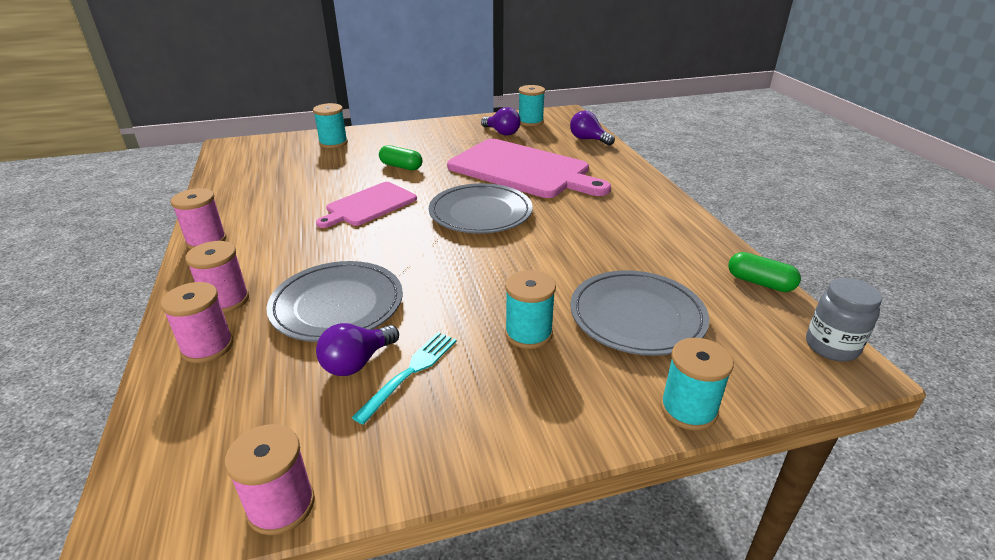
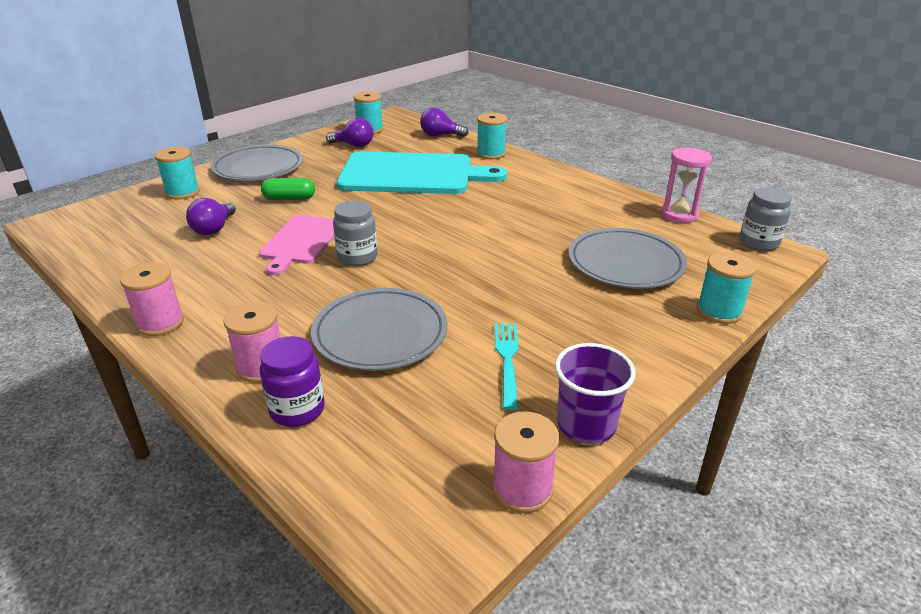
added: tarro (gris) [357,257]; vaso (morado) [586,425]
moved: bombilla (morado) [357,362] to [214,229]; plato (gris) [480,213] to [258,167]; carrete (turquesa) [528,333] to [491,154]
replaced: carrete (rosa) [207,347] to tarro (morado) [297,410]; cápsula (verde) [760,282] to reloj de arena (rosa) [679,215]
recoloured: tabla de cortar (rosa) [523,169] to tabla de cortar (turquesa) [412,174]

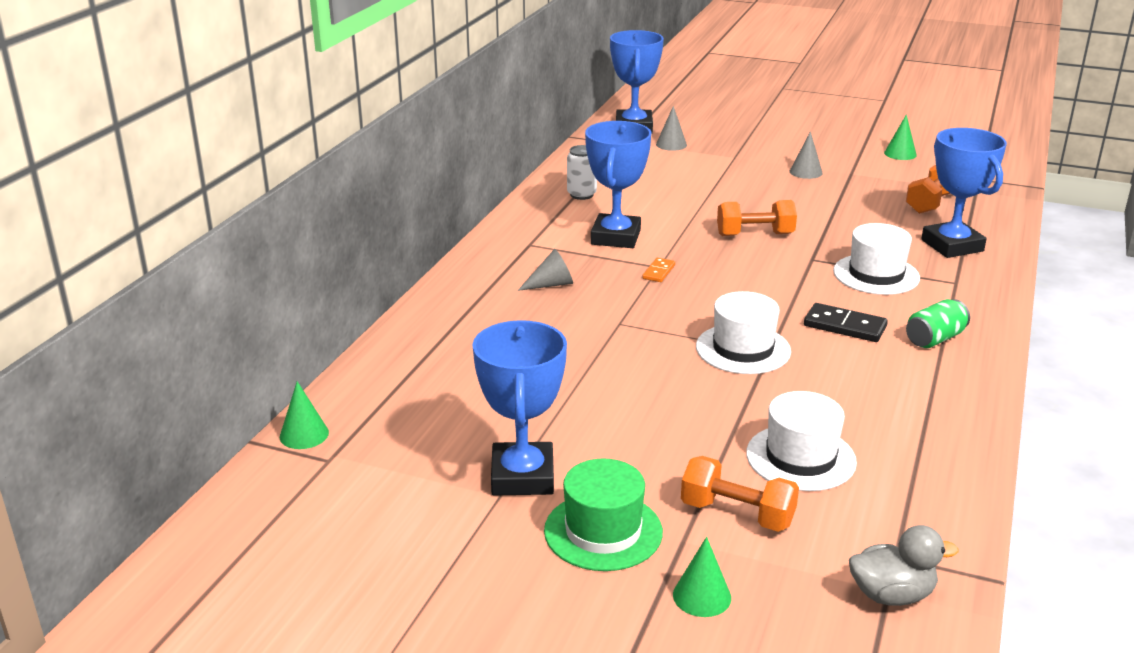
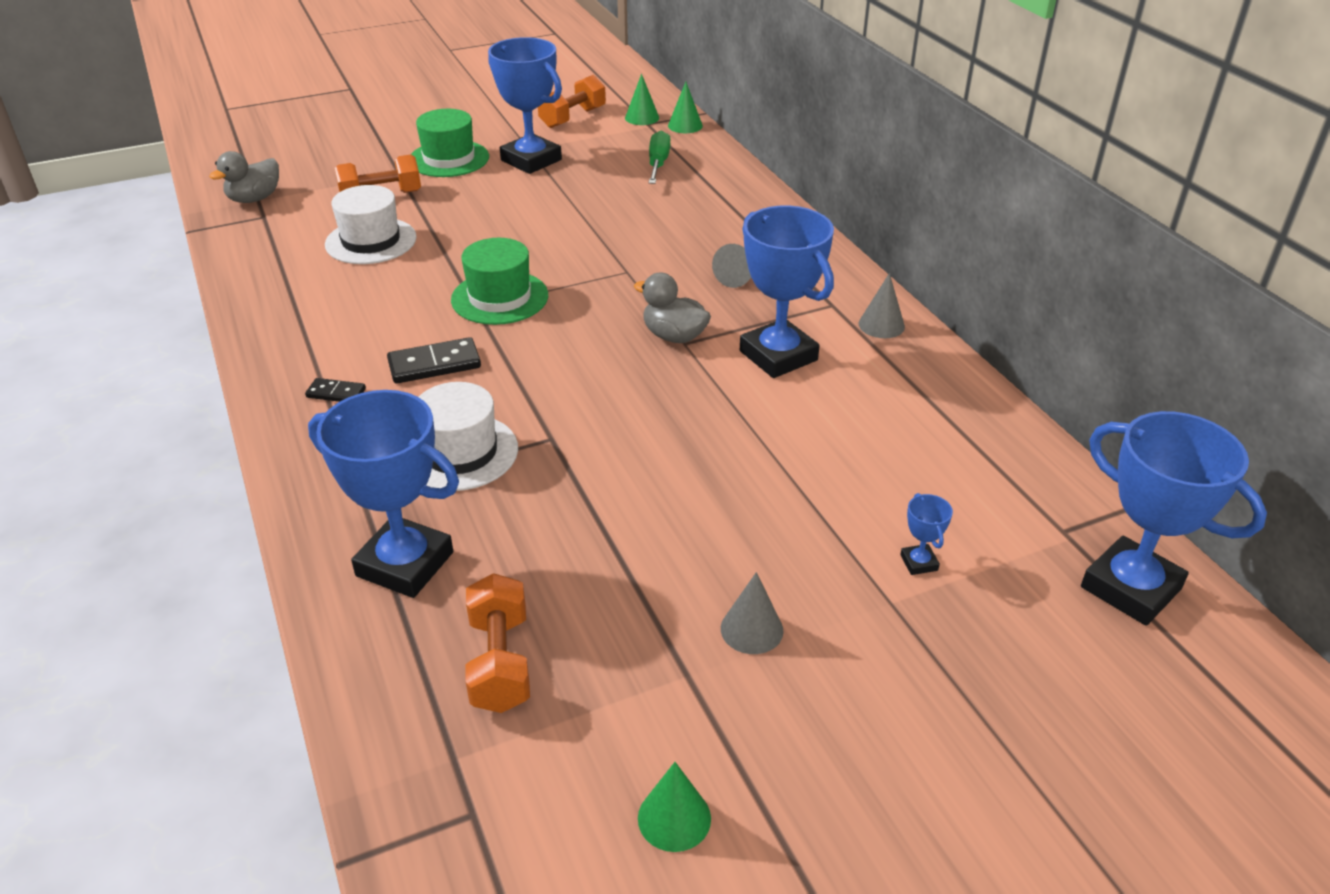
removed: lata (blanco) [581,194]
added: destornillador (verde) [658,163]; trofeo (azul) [919,563]
moved: mancuerna (naranja) [755,234] to [573,118]; cono (verde) [702,596] to [642,117]; cono (gris) [671,144] to [881,325]
replaced: lata (verde) [934,339] to ficha de dominó (negro) [336,393]; ficha de dominó (naranja) [658,272] to pato (gris) [674,336]
recoloured: sombrero (blanco) [743,349] to sombrero (verde) [500,298]

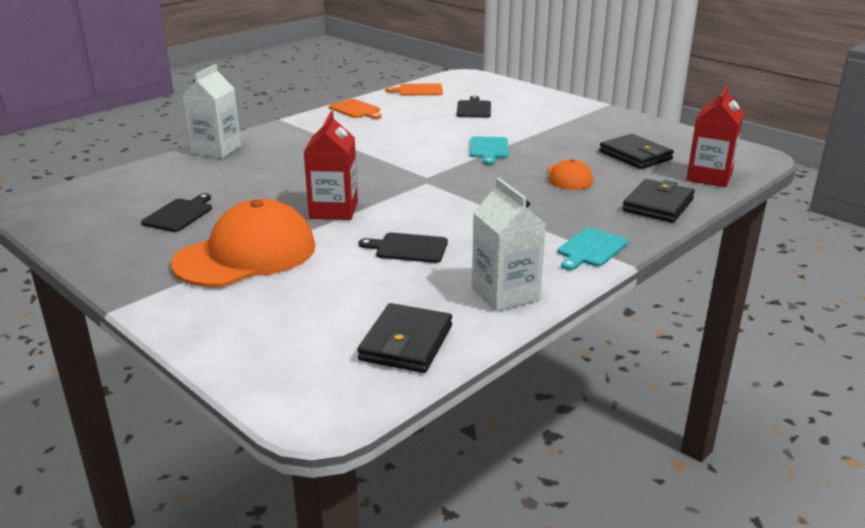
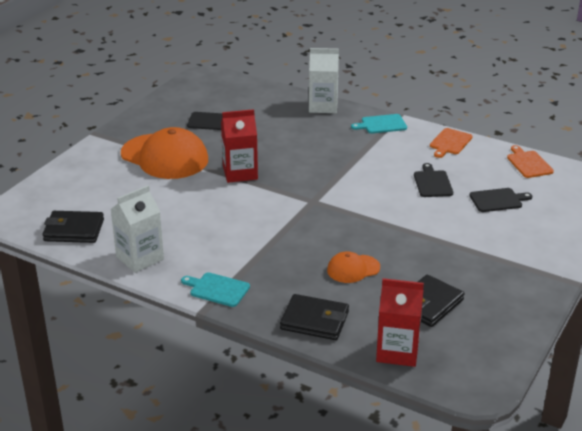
moved: tabla de cortar (turquesa) [489,149] to [382,124]; tabla de cortar (negro) [408,248] to [432,183]

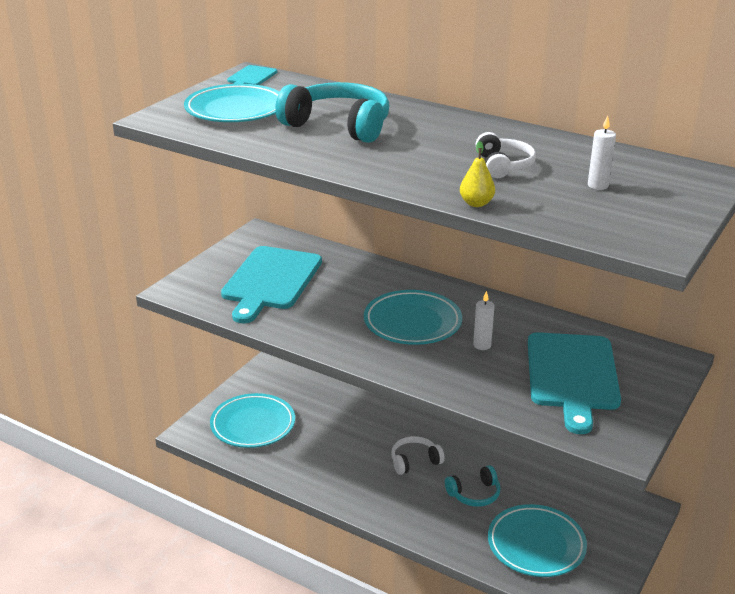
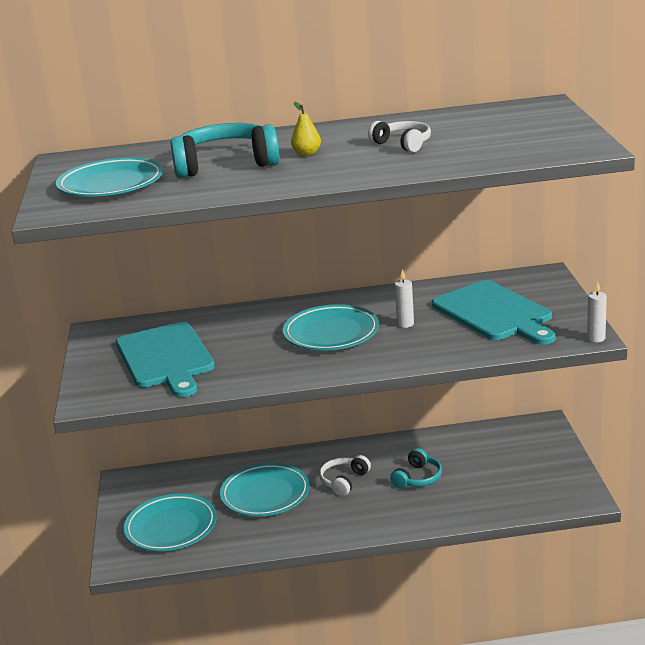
removed: tabla de cortar (turquesa) [251,77]
moved: plato (turquesa) [536,545] to [265,494]; pera (amarillo) [476,203] to [307,154]; vela (blanco) [598,185] to [596,338]

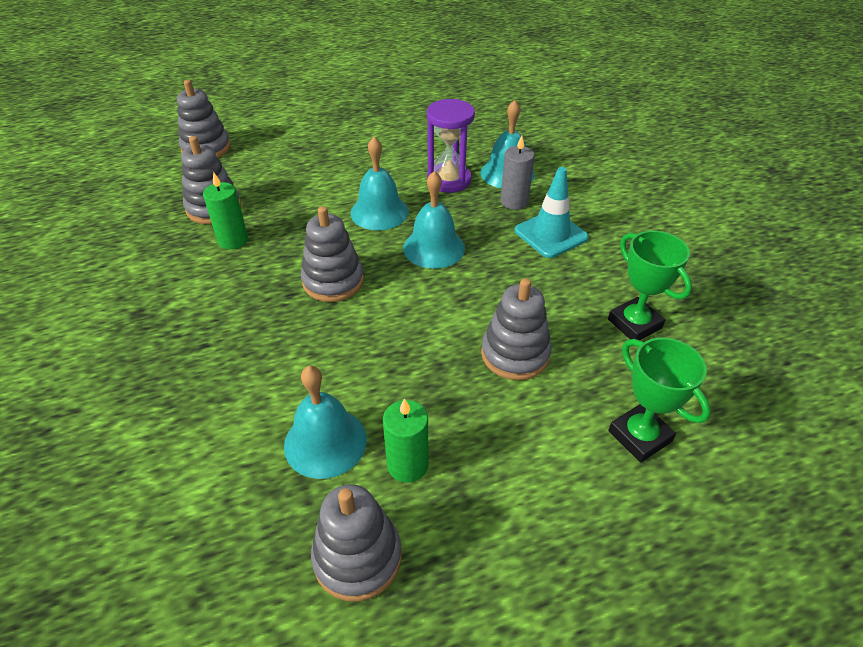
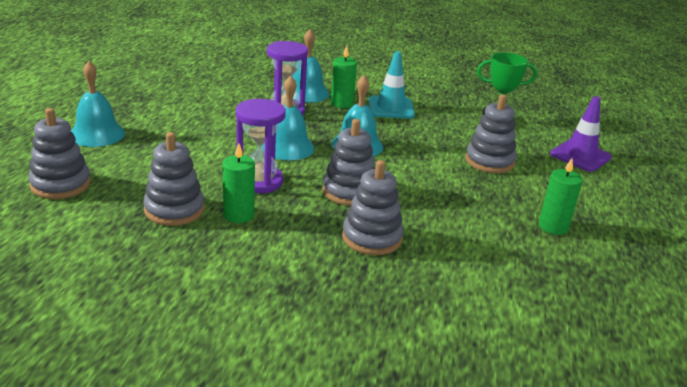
added: reloj de arena (morado) [259,181]
moved: campana (turquesa) [325,442] to [97,134]; juguete apilable (gris) [357,557] to [372,238]
replaced: trofeo (verde) [639,436] to cono de tráfico (morado) [580,156]
recoloured: vela (gris) [514,202] to vela (verde) [341,103]

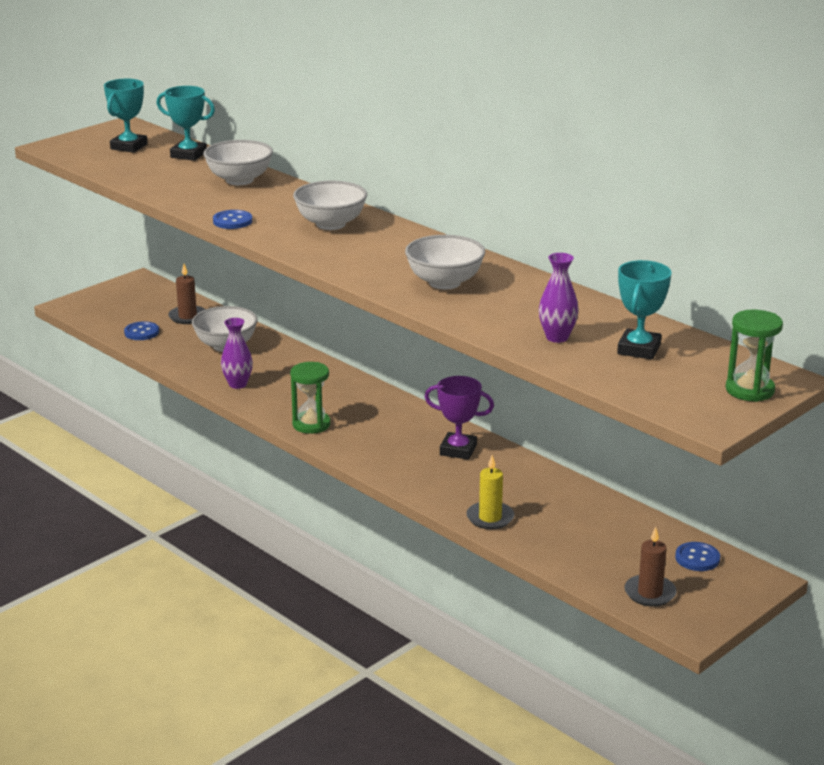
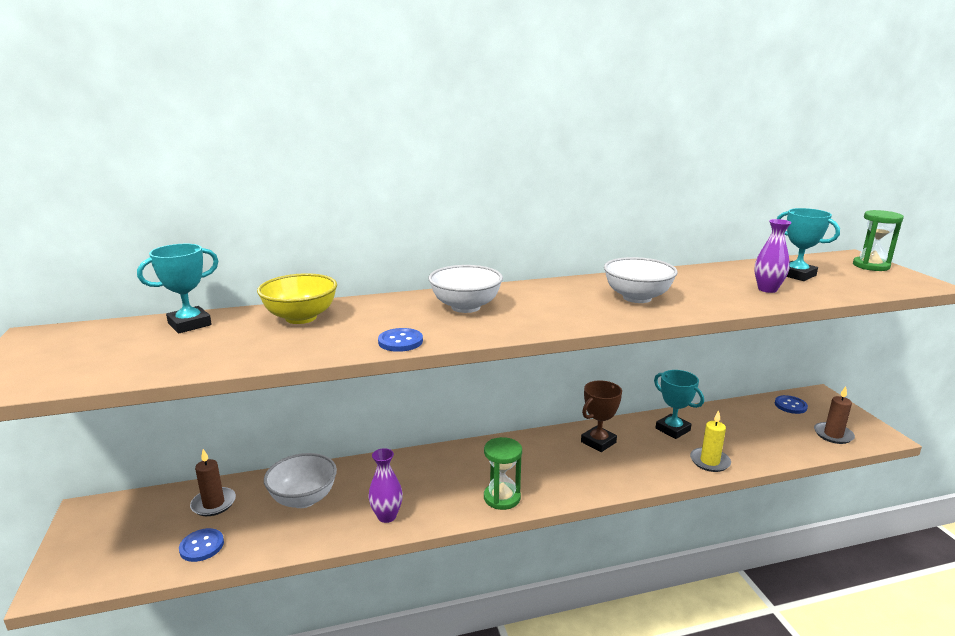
moved: trofeo (turquesa) [129,147] to [672,429]
recoloured: cuenco (blanco) [239,180] to cuenco (amarillo) [301,318]; trofeo (morado) [458,450] to trofeo (marrón) [598,442]

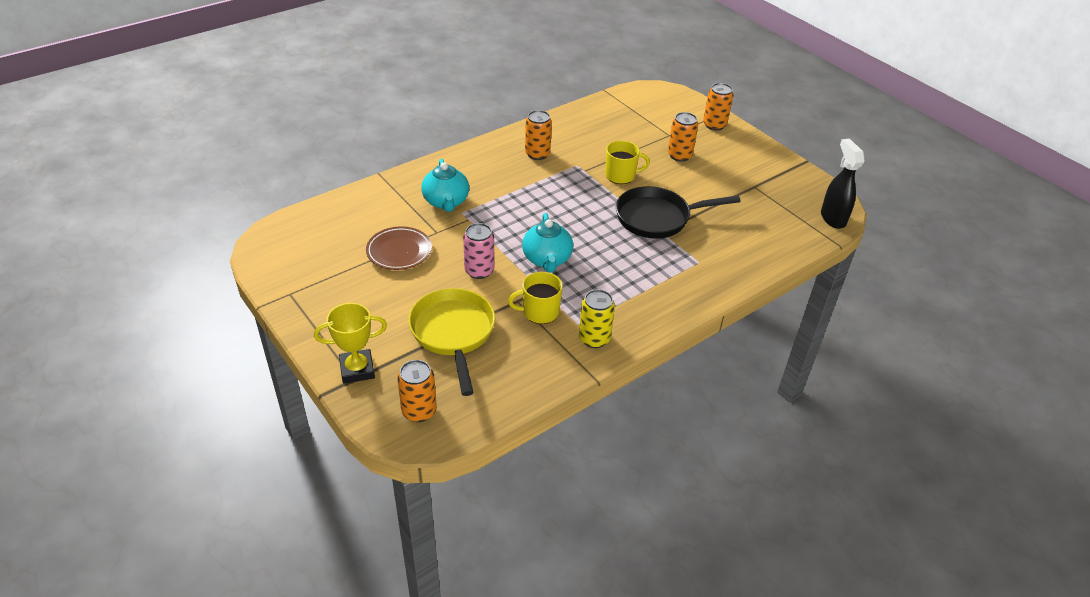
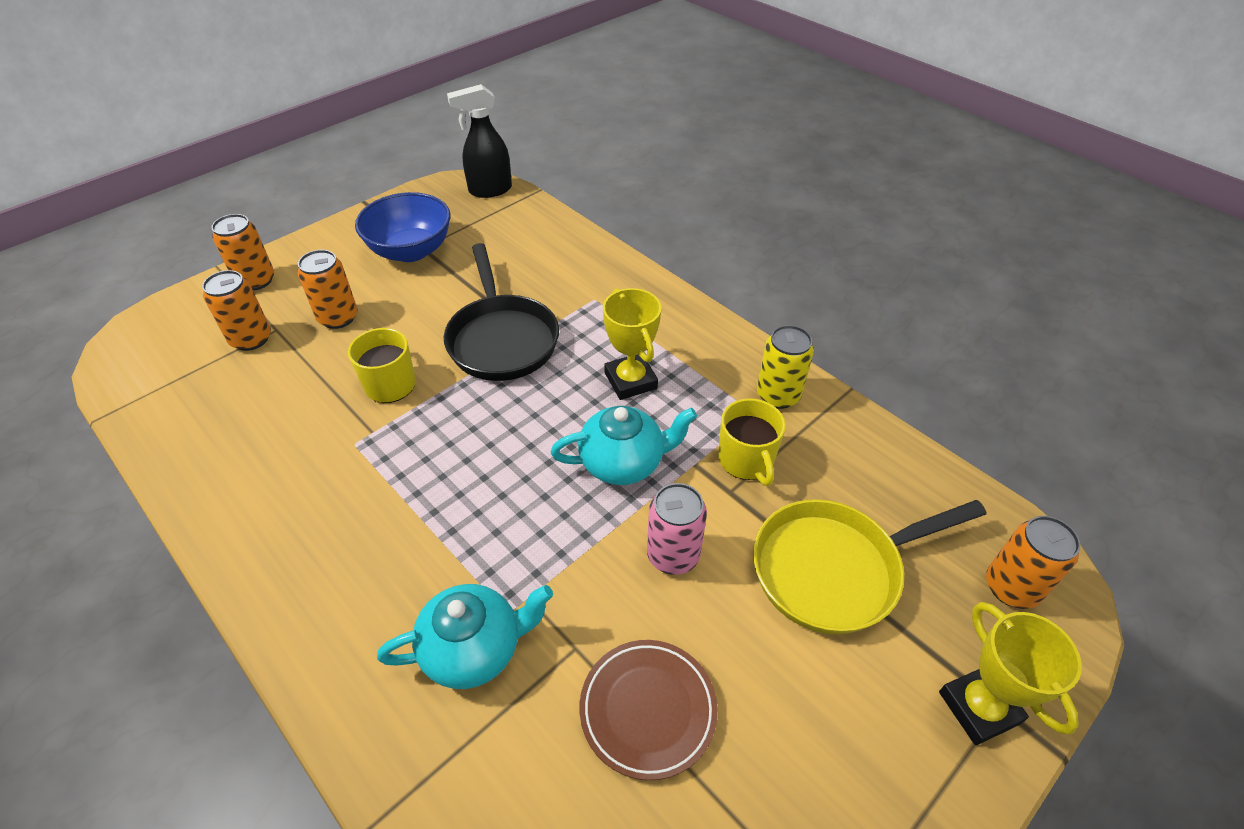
added: cuenco (azul) [411,251]; trofeo (amarillo) [630,381]
moved: lata (naranja) [537,154] to [251,339]

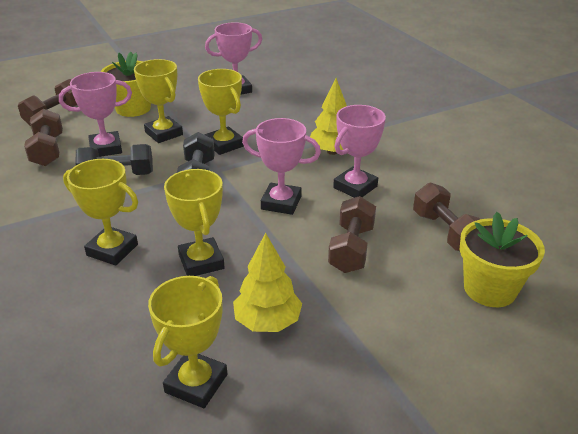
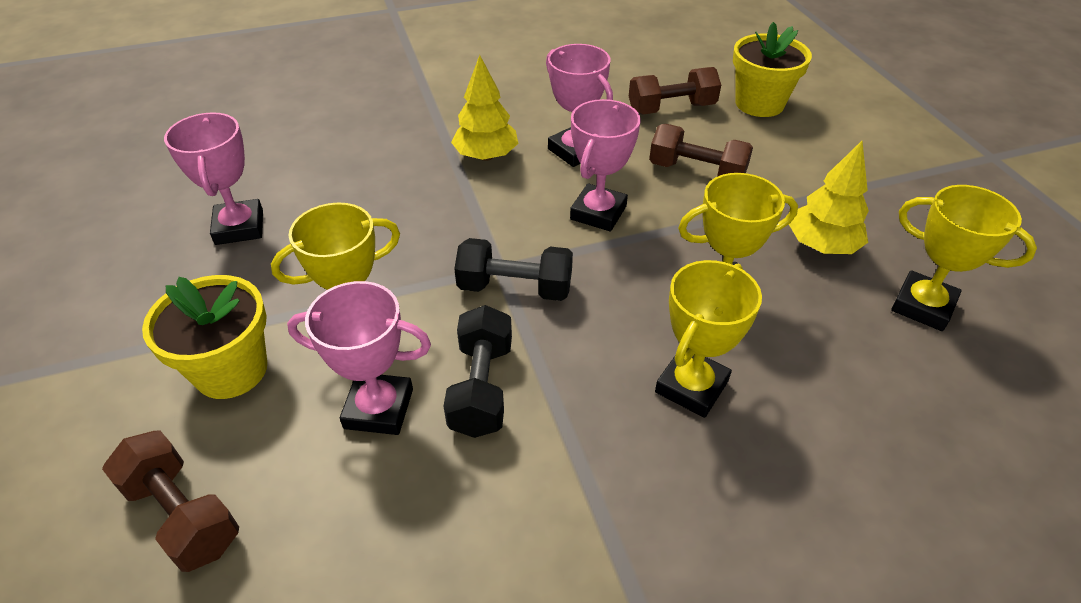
removed: mancuerna (marrón) [47,150]; trofeo (amarillo) [224,144]
turned: trofeo (rosa) [106,148] = [379,408] 75 degrees counterclockwise

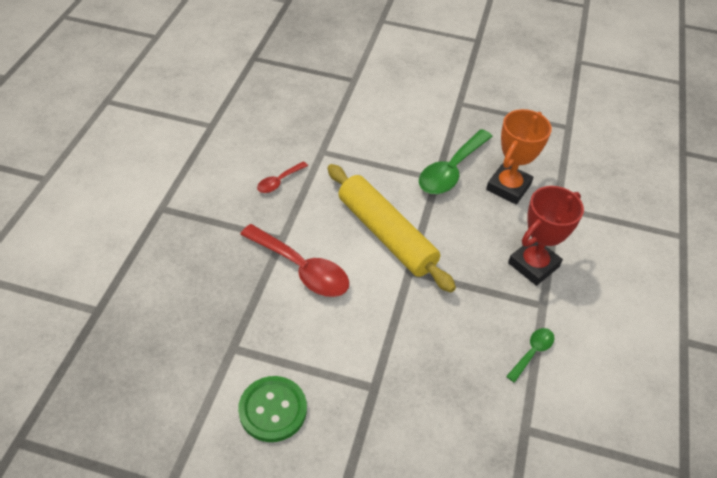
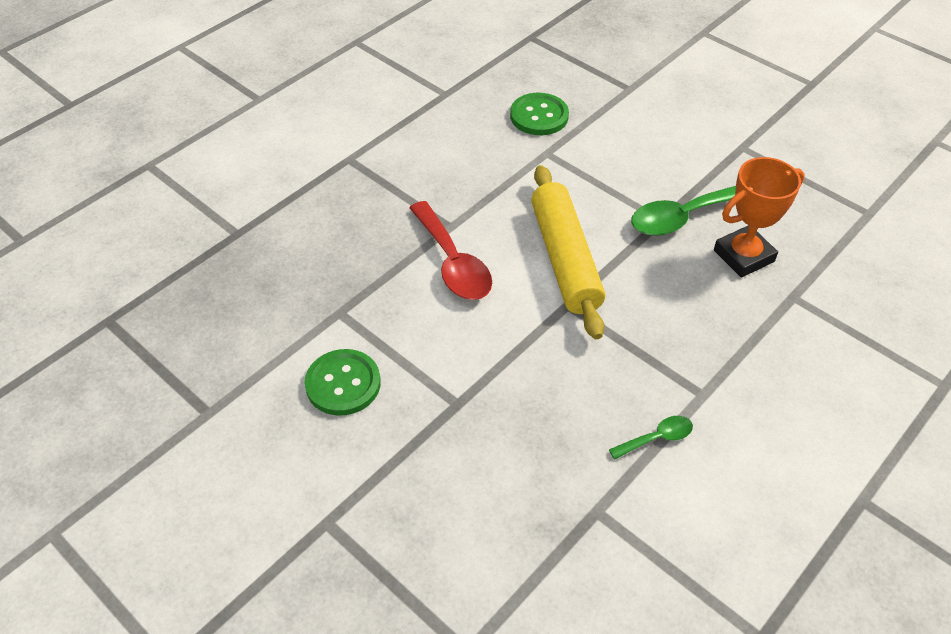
removed: cuchara (rojo) [279,181]; trofeo (rojo) [533,265]
added: botón (verde) [539,116]

